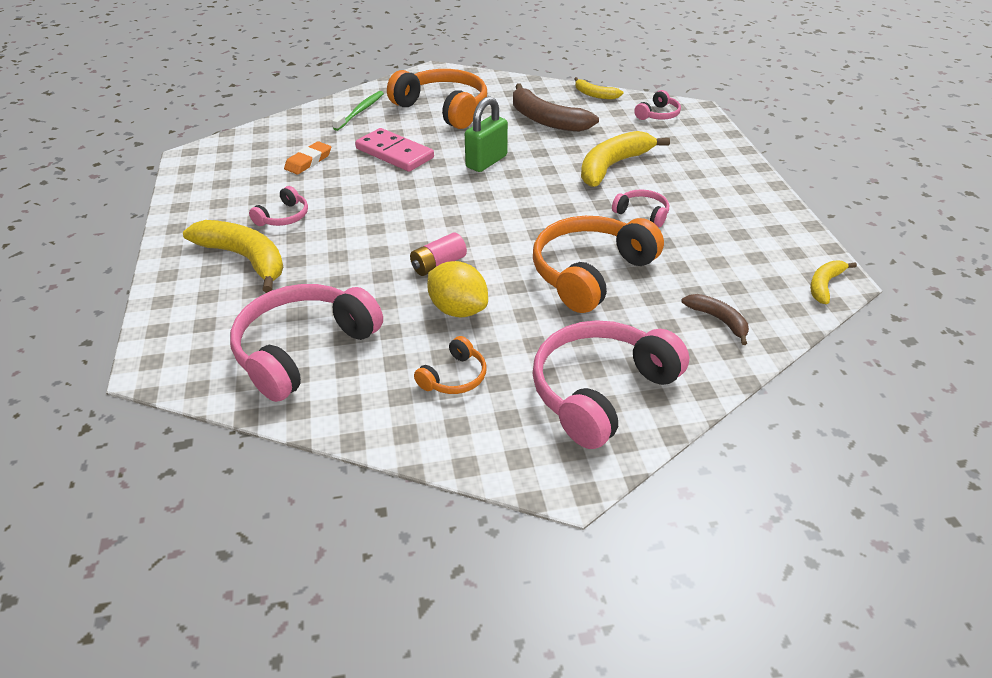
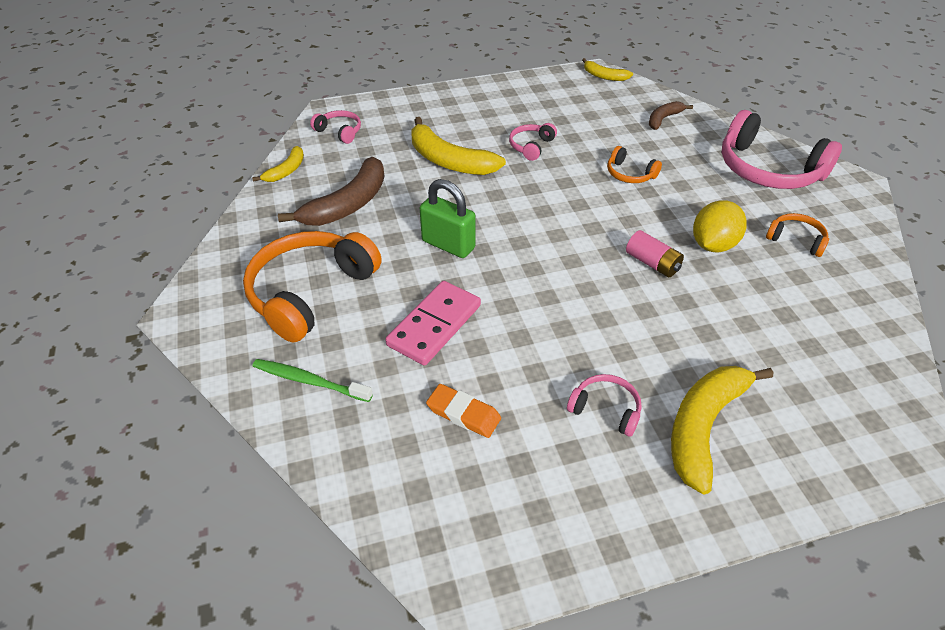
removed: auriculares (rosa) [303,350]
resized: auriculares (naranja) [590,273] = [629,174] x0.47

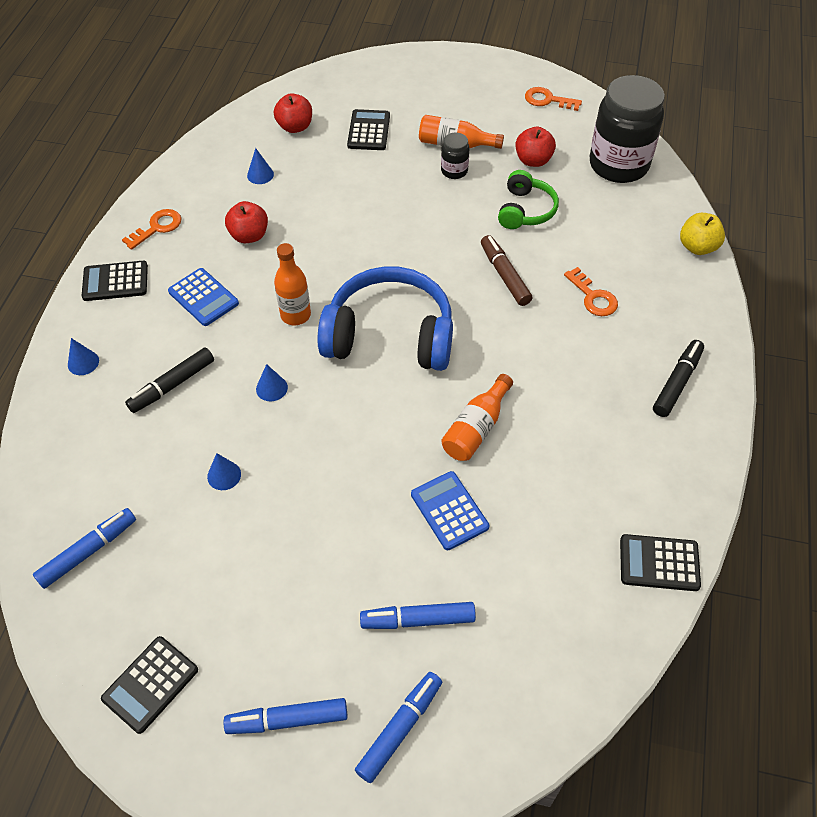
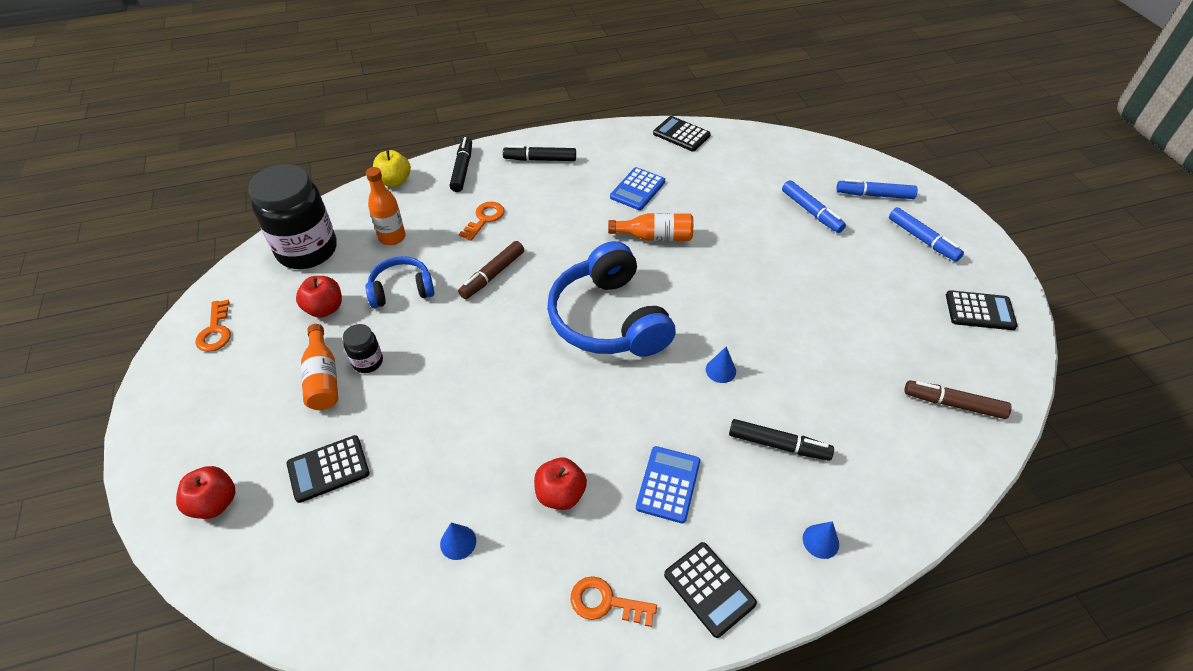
removed: cono (azul) [224,475]
added: rotulador (negro) [462,169]
moved: manzana (rojo) [295,127] to [215,503]; botella (naranja) [295,315] to [392,237]; calculadora (azul) [449,511] to [637,189]
recoloured: auriculares (verde) [525,210] to auriculares (azul) [401,290]; rotulador (azul) [88,552] to rotulador (marrón) [953,404]
turned: calculadora (negro) [659,563] = [681,134] 150 degrees clockwise

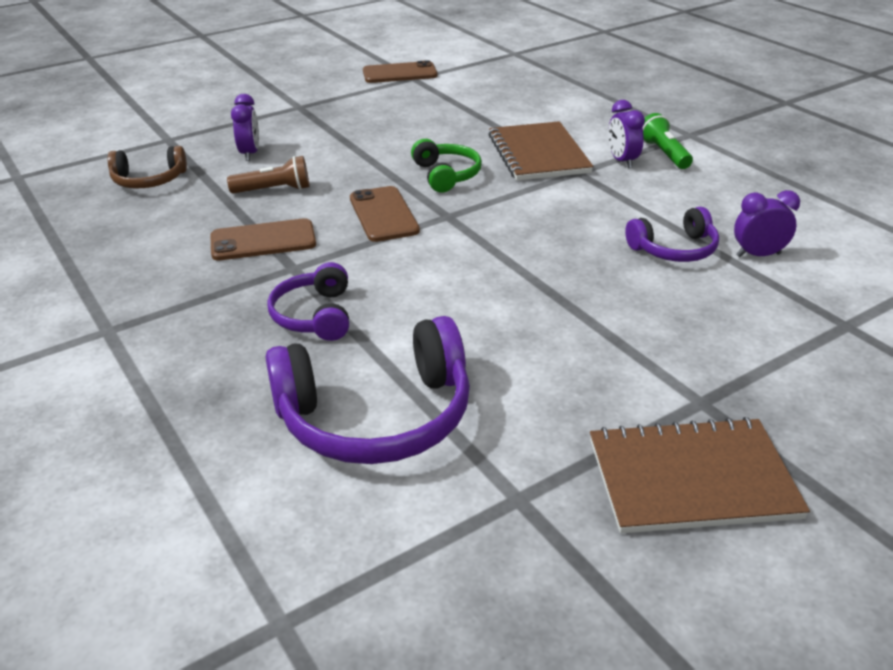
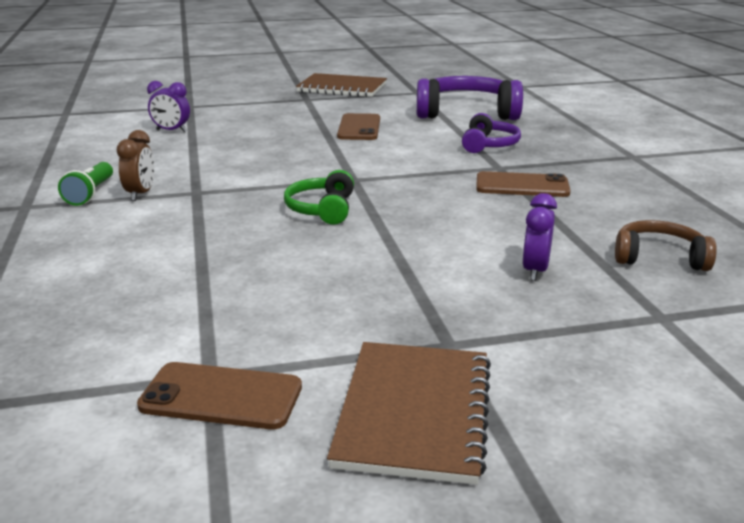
removed: lámpara de mano (marrón) [274,190]; auriculares (morado) [674,249]
moved: cuaderno (marrón) [538,154] to [414,412]; móvil (marrón) [383,214] to [359,128]
recoloured: despertador (morado) [622,161] to despertador (marrón) [140,194]

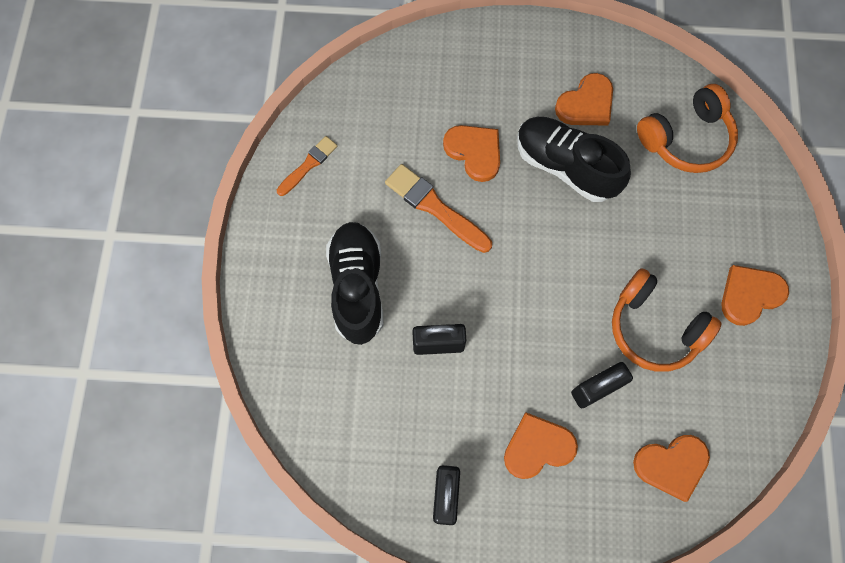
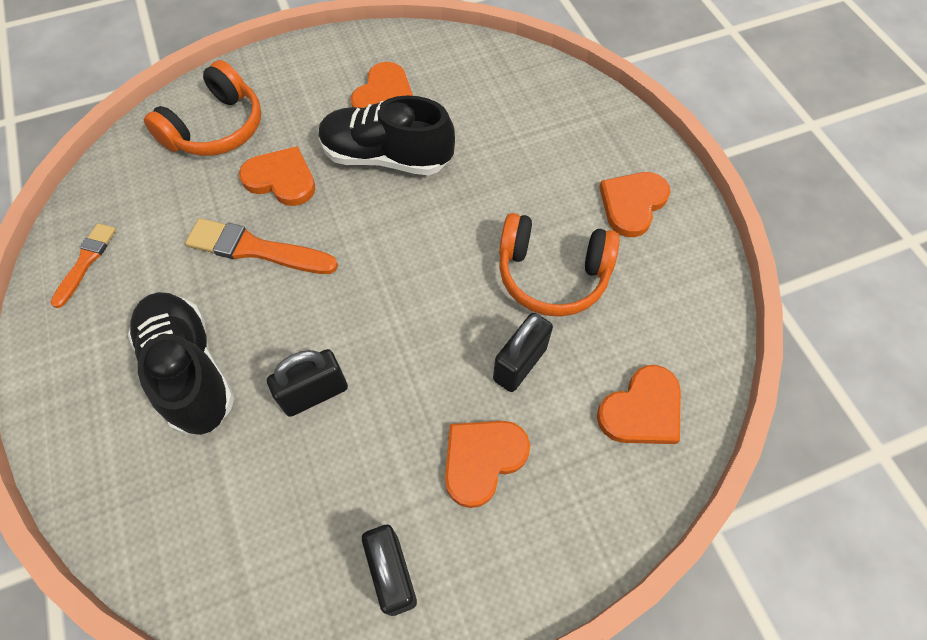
moved: auriculares (naranja) [686,139] to [216,128]

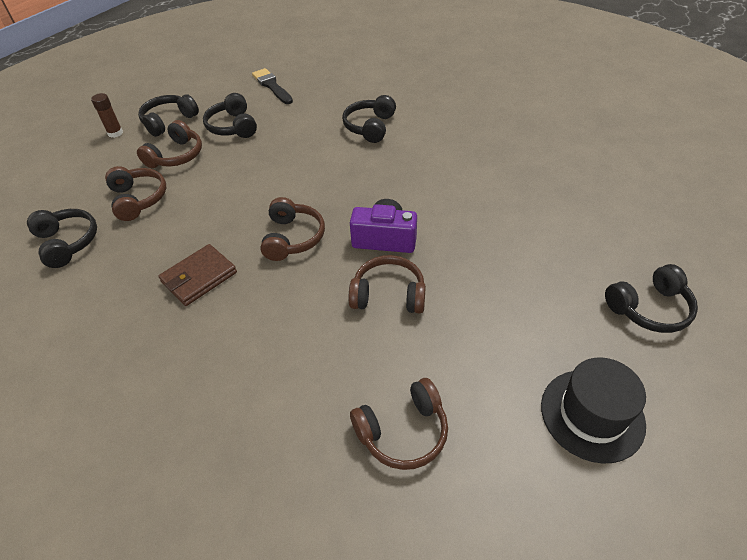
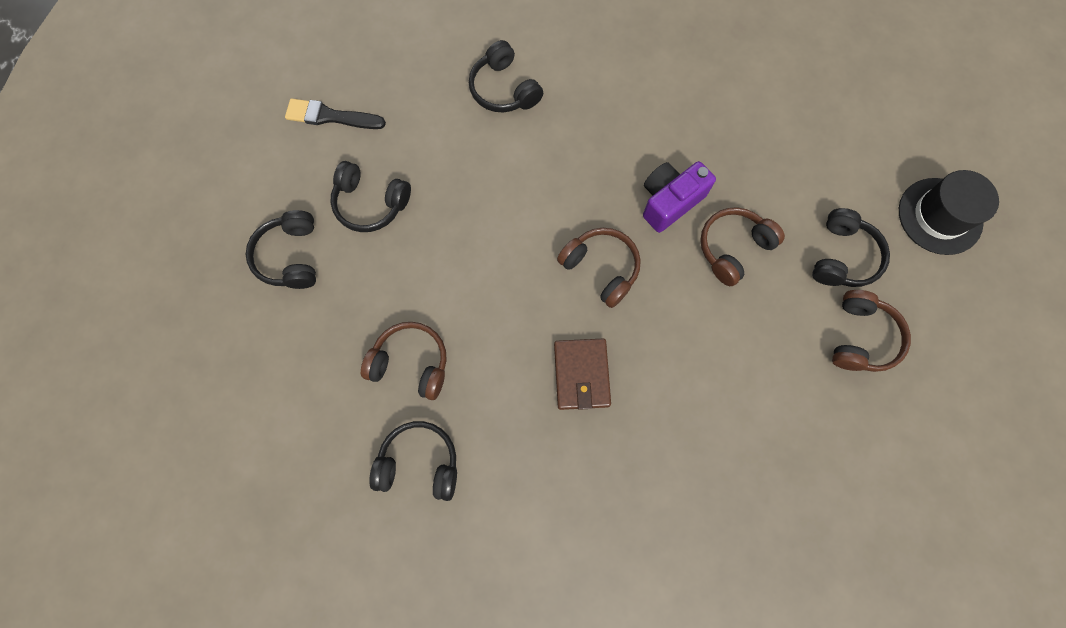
removed: barra de pegamento (marrón) [115,133]; auriculares (marrón) [176,156]
moved: auriculares (negro) [649,308] to [843,257]

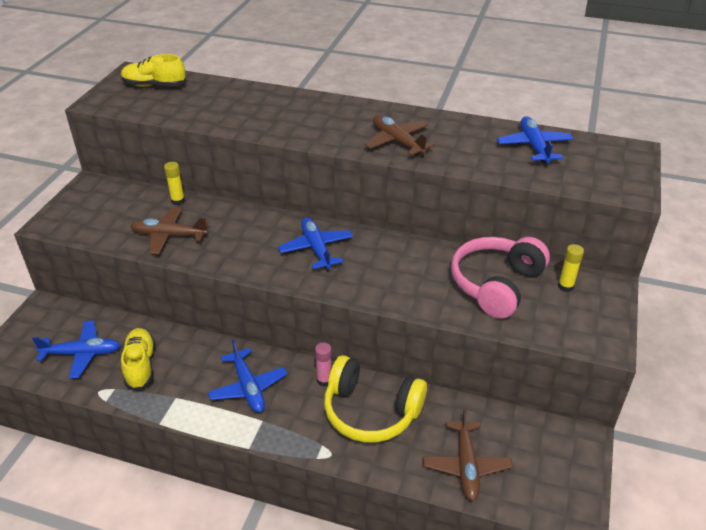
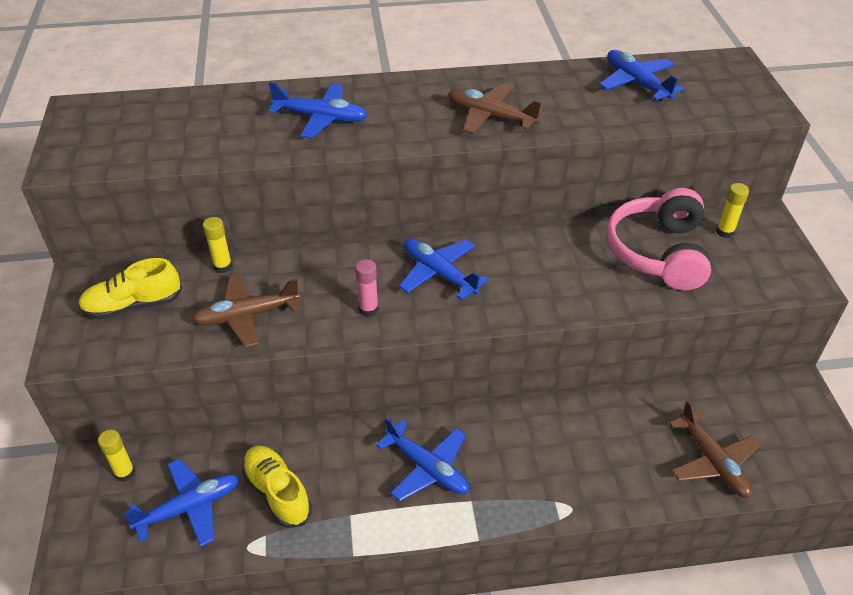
removed: auriculares (amarillo) [371,411]
added: barra de pegamento (amarillo) [125,473]; avión (azul) [321,118]
moved: zapato (amarillo) [154,85] to [133,305]; barra de pegamento (rosa) [324,380] to [368,309]

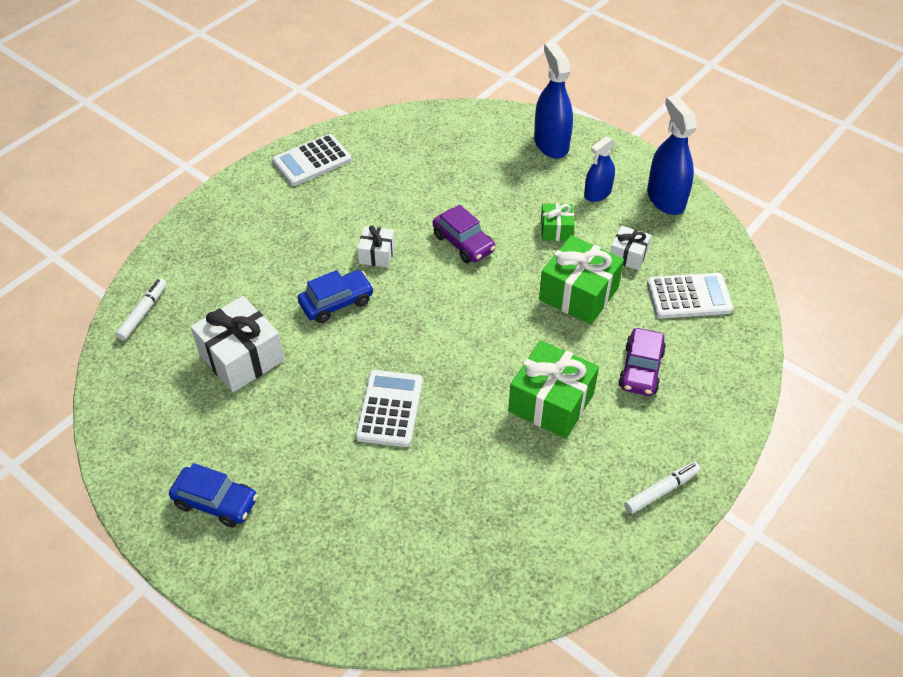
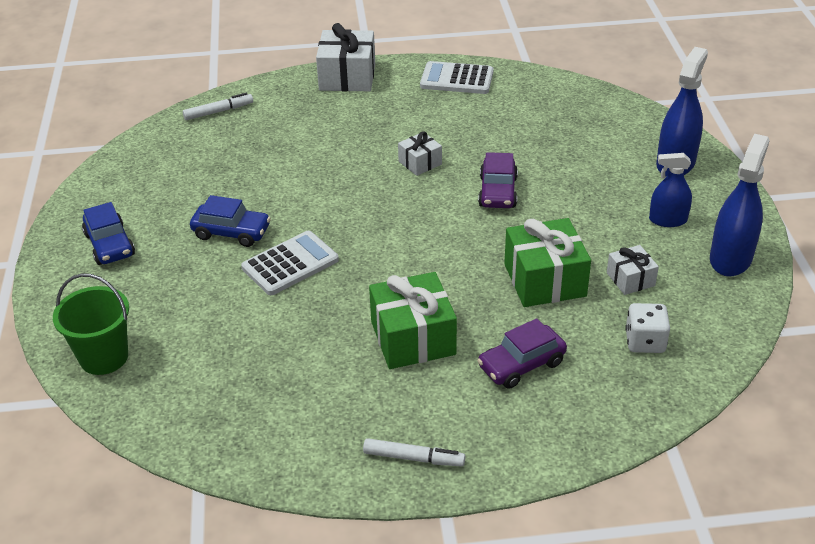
removed: regalo (verde) [556,230]
added: balde (verde) [104,357]
moved: coche (azul) [336,302] to [231,232]; regalo (blanco) [241,357] to [347,77]
replaced: calculadora (blanco) [689,296] to dado (blanco) [645,342]

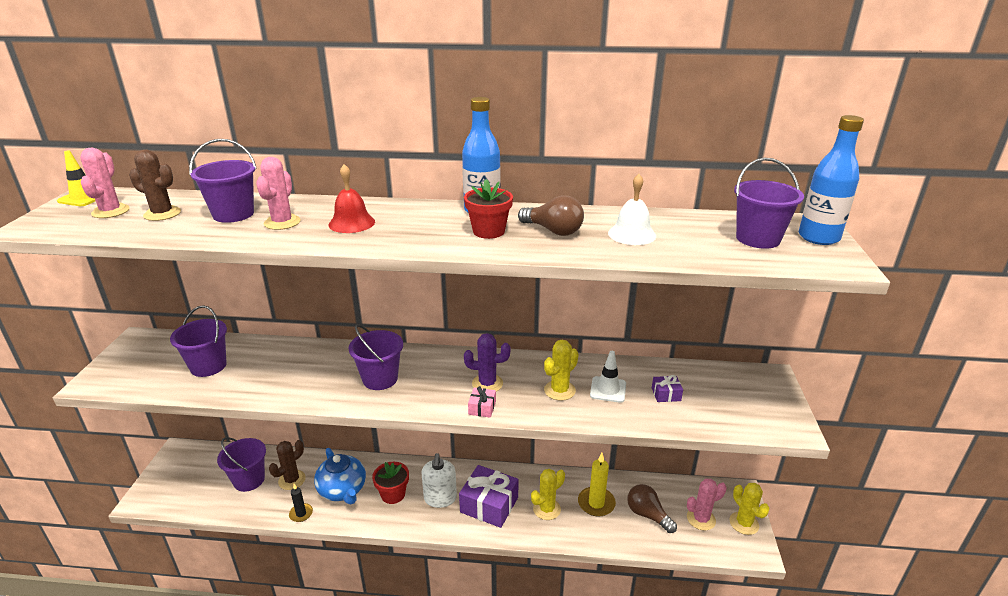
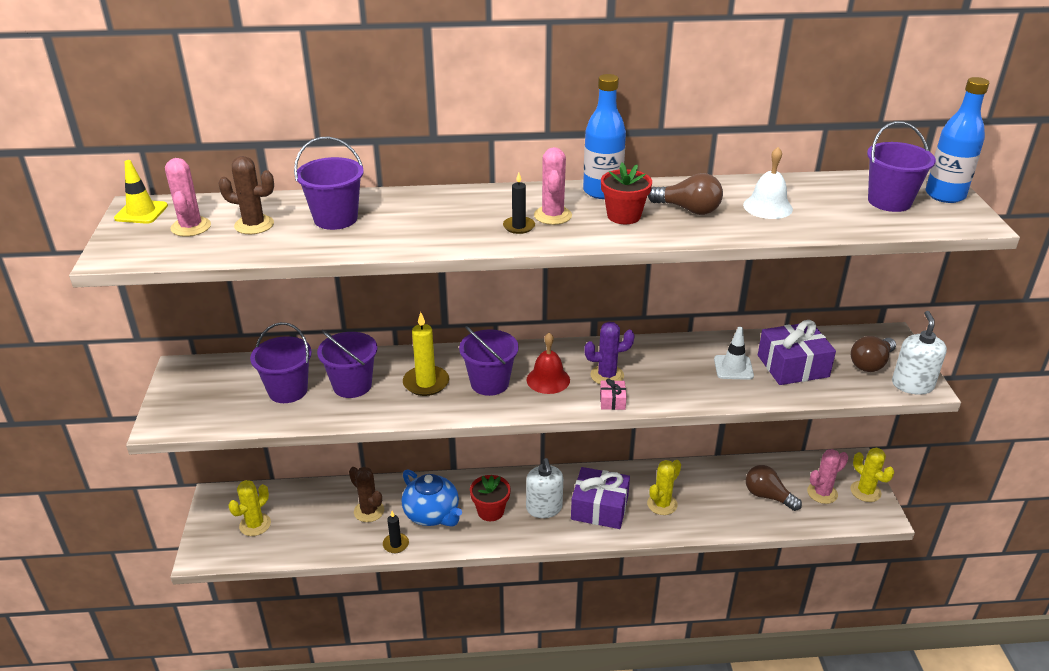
added: vela (negro) [519,226]; bombilla (marrón) [870,364]; dispensador de jabón (blanco) [912,385]
moved: cactus (amarillo) [559,390] to [255,525]; balde (morado) [249,480] to [352,385]; vela (amarillo) [596,503] to [426,383]; campana (rojo) [351,223] to [548,380]; cactus (rosa) [282,222] to [553,215]
turned: cactus (marrón) [292,480] = [369,511] 75 degrees counterclockwise
resized: regalo (morado) [666,394] = [793,366] x2.17

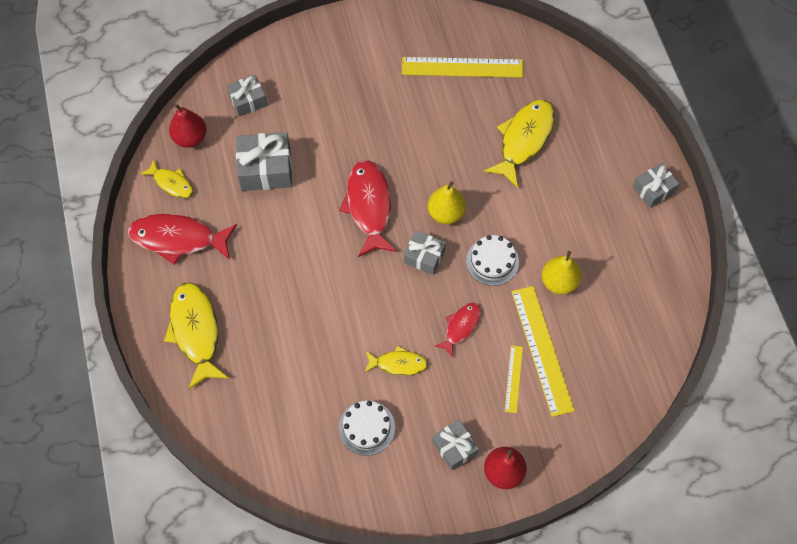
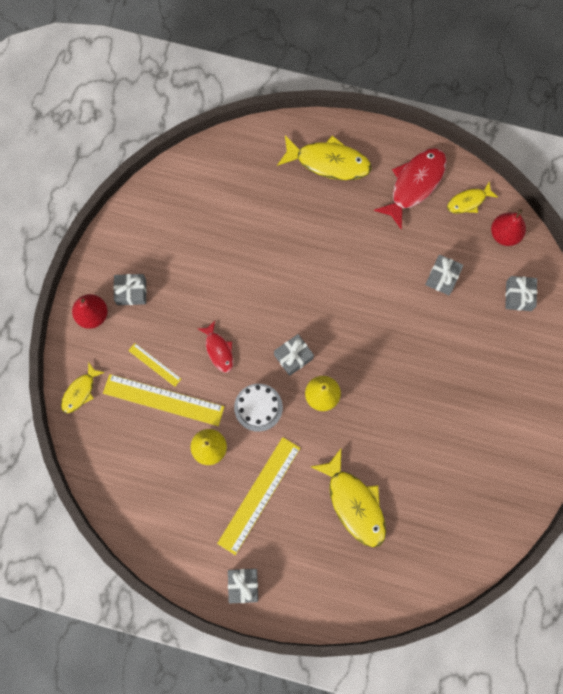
removed: pez (rojo) [369,206]; tarta (blanco) [367,427]
moved: pez (amarillo) [398,364] to [80,392]; regla (amarillo) [462,67] to [259,495]
resized: regalo (gris) [266,169] = [442,277] x0.62

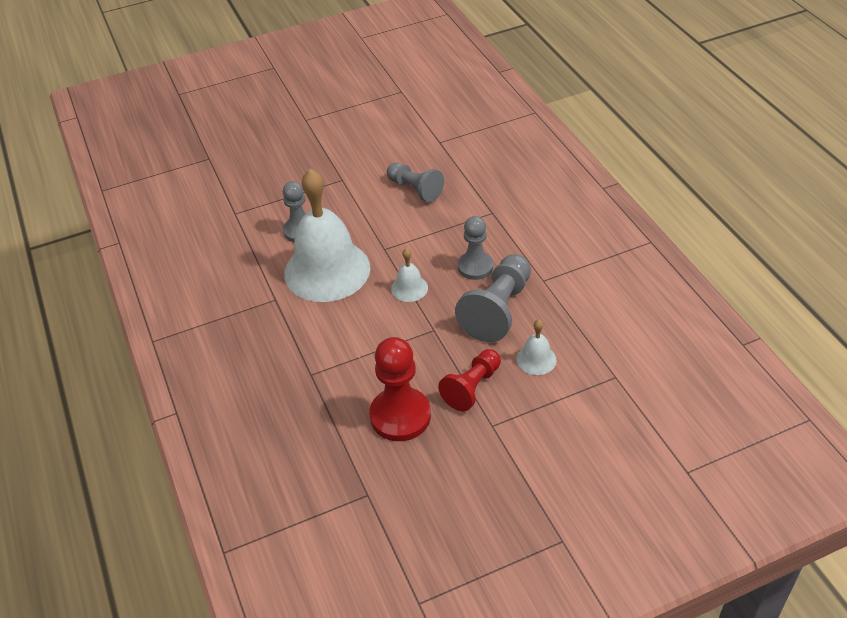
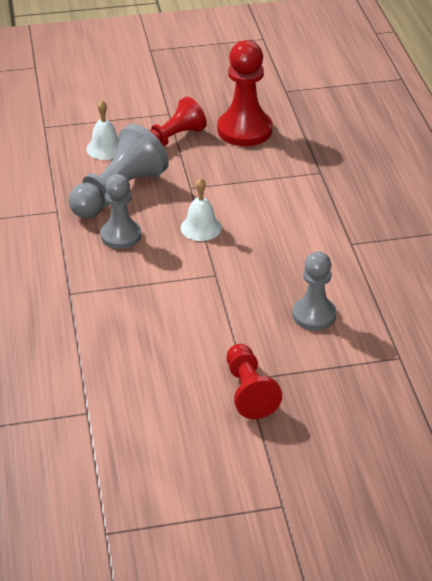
removed: campana (blanco) [327,270]; peón (gris) [415,189]
added: peón (rojo) [249,391]

